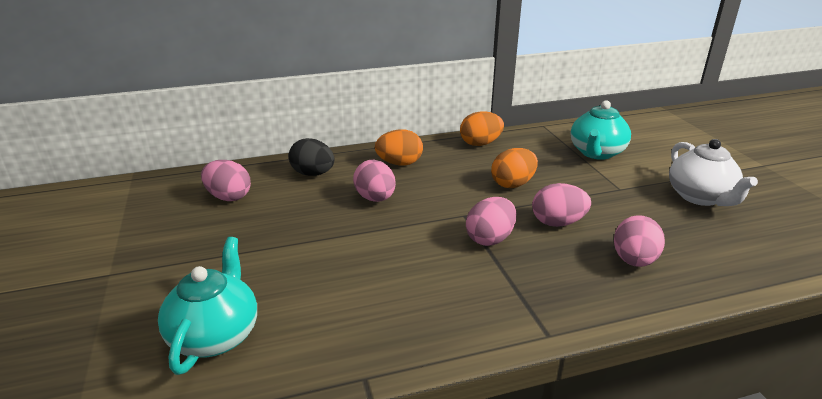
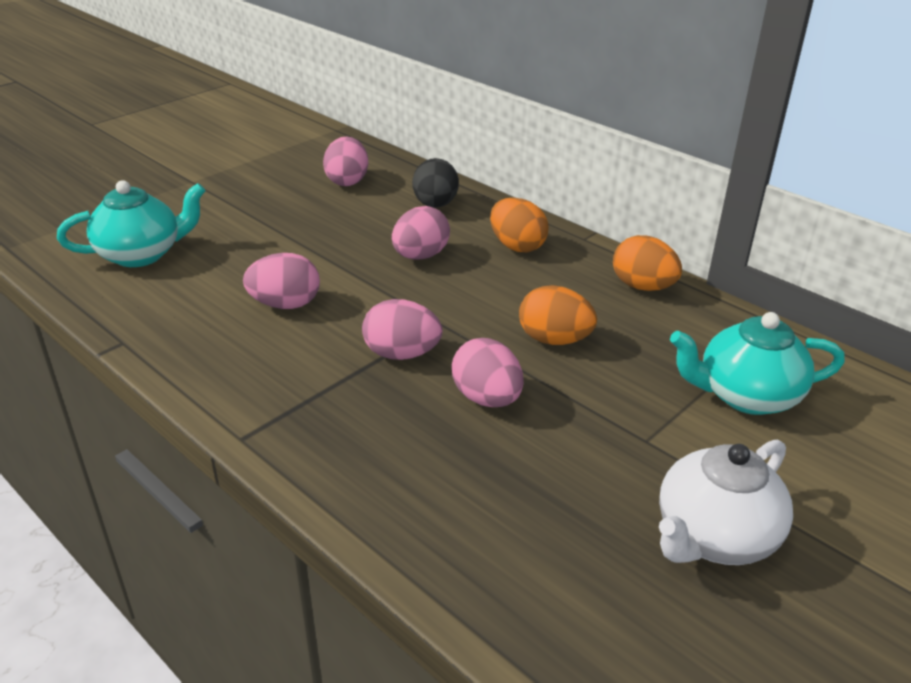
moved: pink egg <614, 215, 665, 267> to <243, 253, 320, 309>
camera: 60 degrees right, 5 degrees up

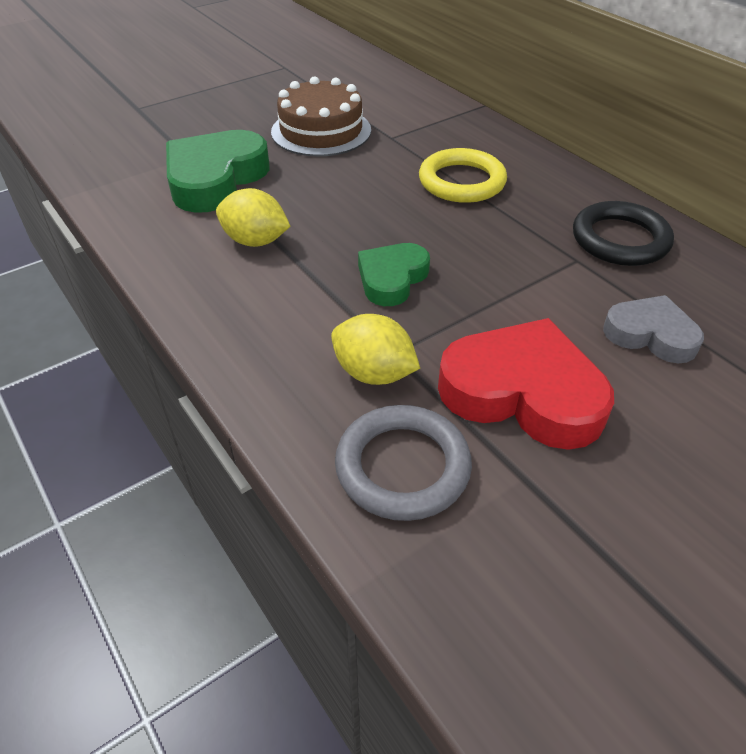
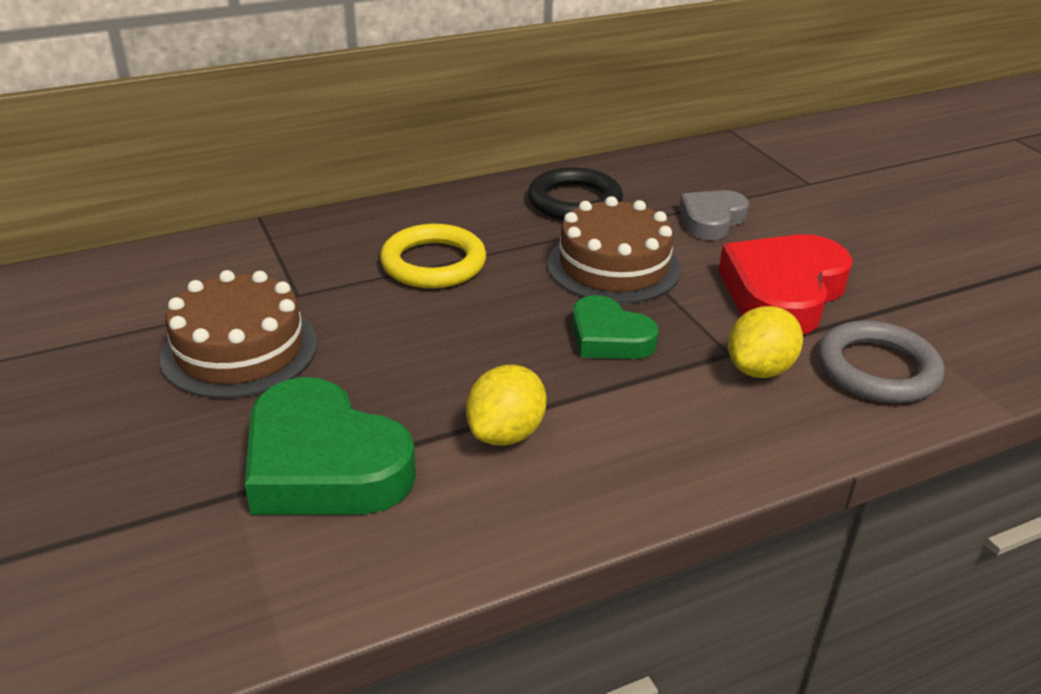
added: brown cake <547, 196, 681, 304>
camera: 80 degrees left, 10 degrees down

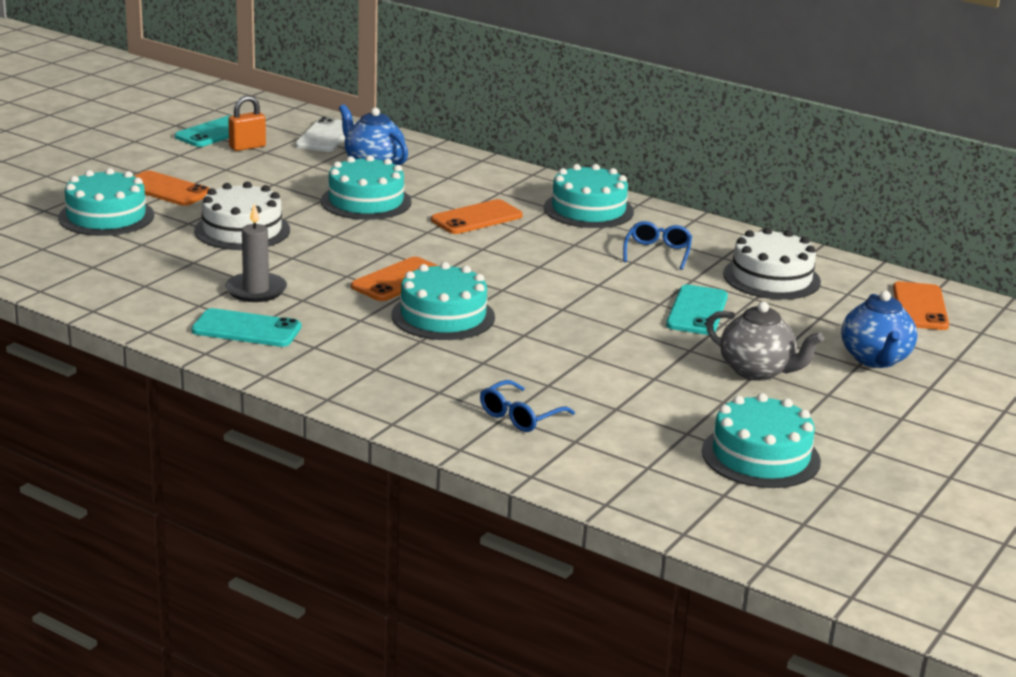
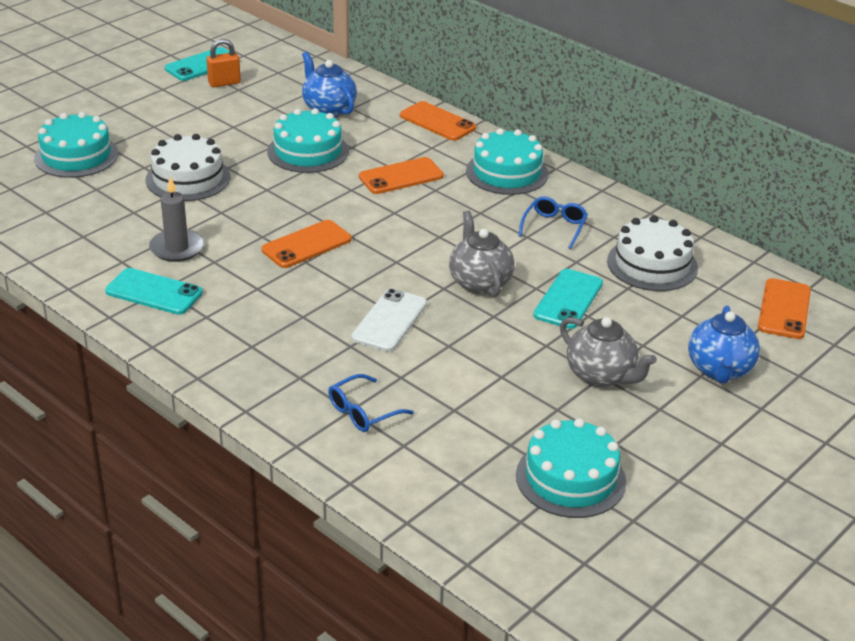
removed: turquoise cake <391, 262, 495, 340>
added: grey teapot <449, 210, 515, 297>
moved: white phone <295, 117, 355, 152> to <351, 289, 427, 352>; orange phone <134, 170, 210, 206> to <400, 101, 476, 141>
camera: 10 degrees right, 10 degrees up

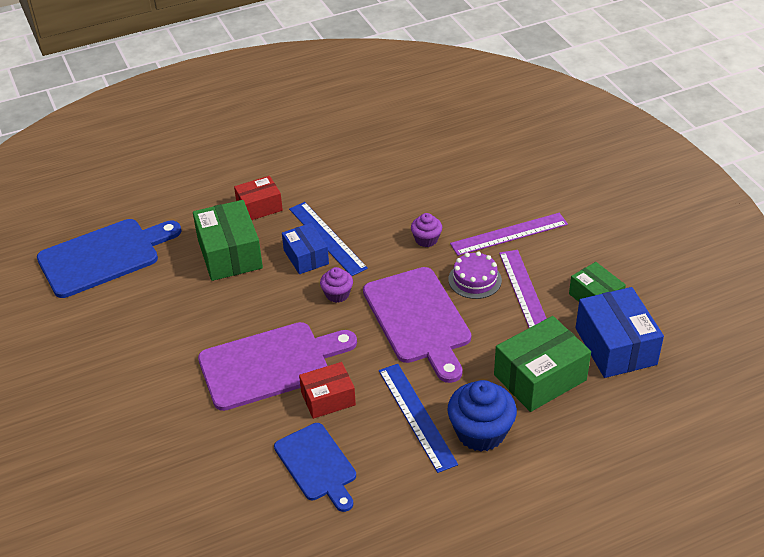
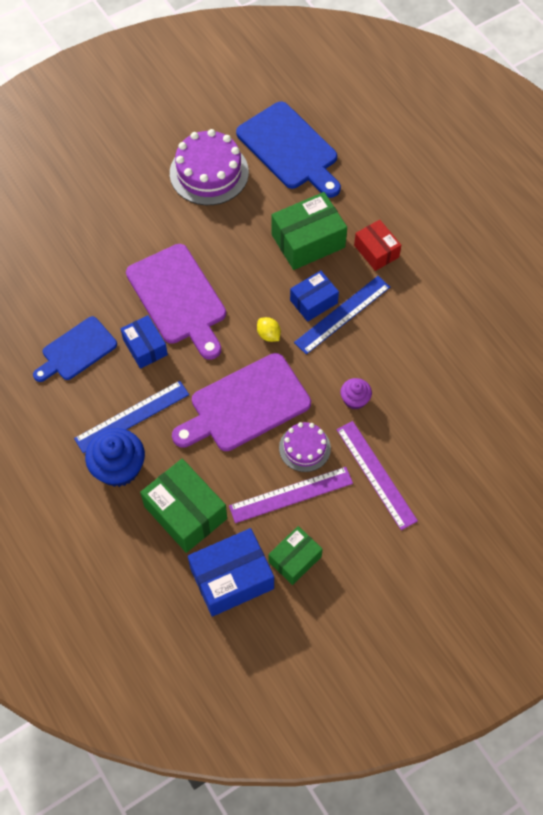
added: purple cake <170, 129, 249, 205>
replaced: purple cupcake <320, 267, 353, 303> to yellow lemon <257, 317, 281, 342>
recoloured: red box <299, 362, 356, 419> to blue box <121, 315, 168, 369>
camera: 80 degrees right, 20 degrees up

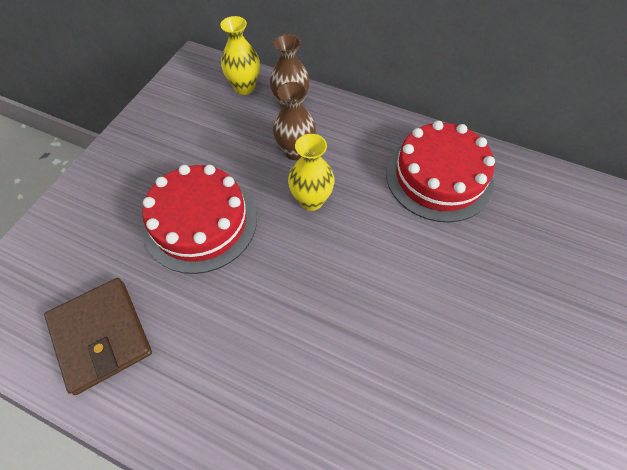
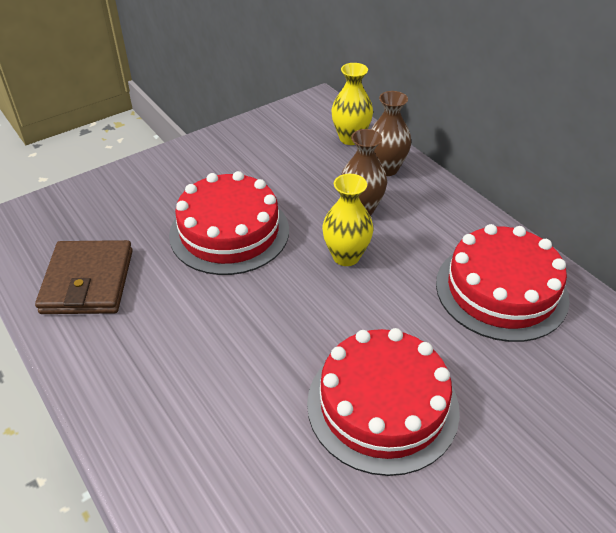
added: red cake <307, 328, 460, 476>
camera: 30 degrees right, 15 degrees down

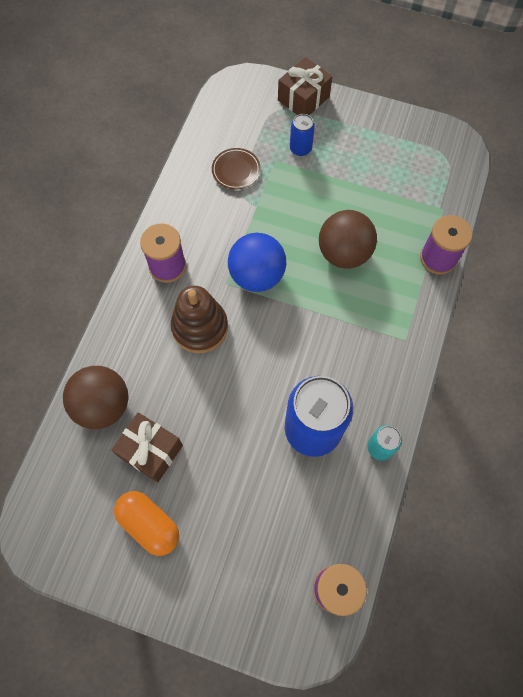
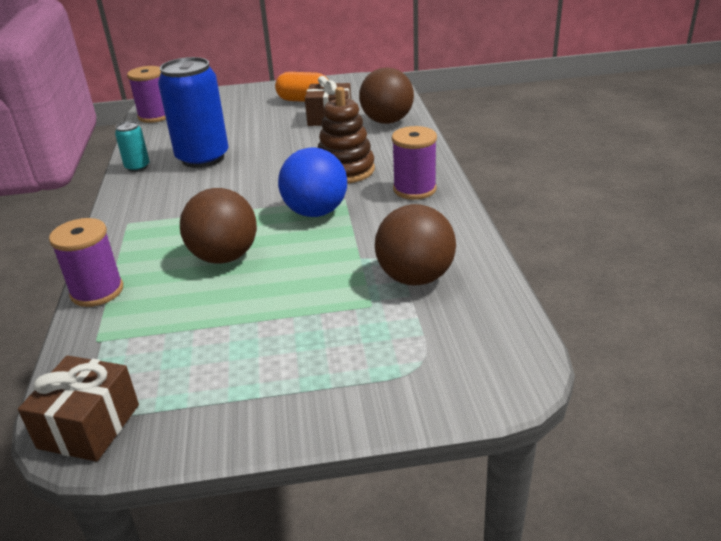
removed: blue can <290, 114, 315, 156>
moved: brown gift <278, 57, 332, 115> to <18, 355, 139, 462>
replaced: brown plate <212, 148, 261, 189> to brown ball <375, 204, 456, 286>
camera: 155 degrees right, 35 degrees down

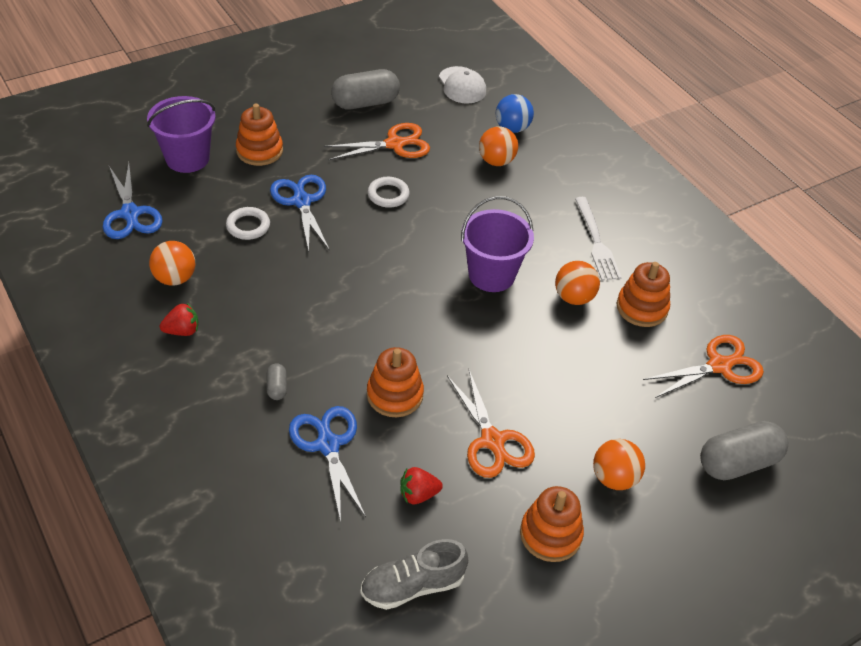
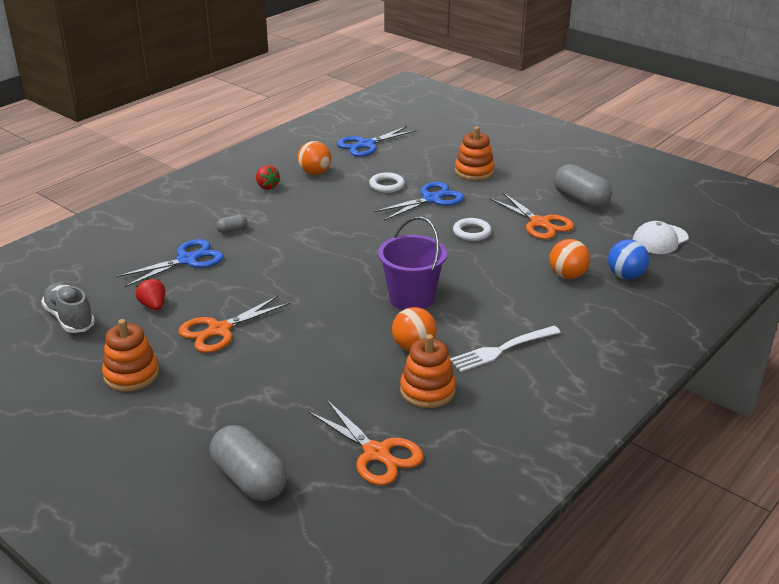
removed: purple bucket <147, 96, 215, 173>; orange stacking toy <367, 347, 424, 417>; orange ball <593, 439, 645, 490>
camera: 75 degrees right, 15 degrees down

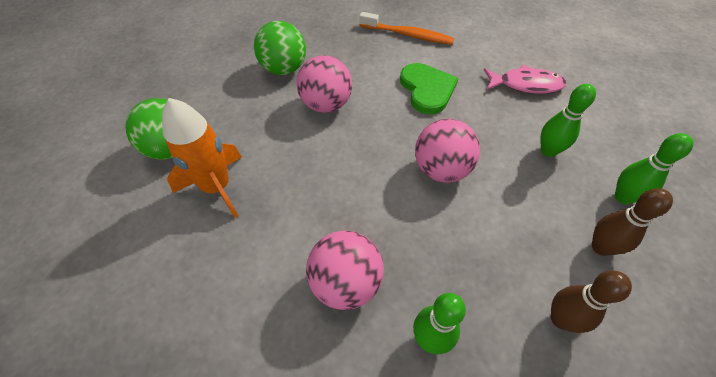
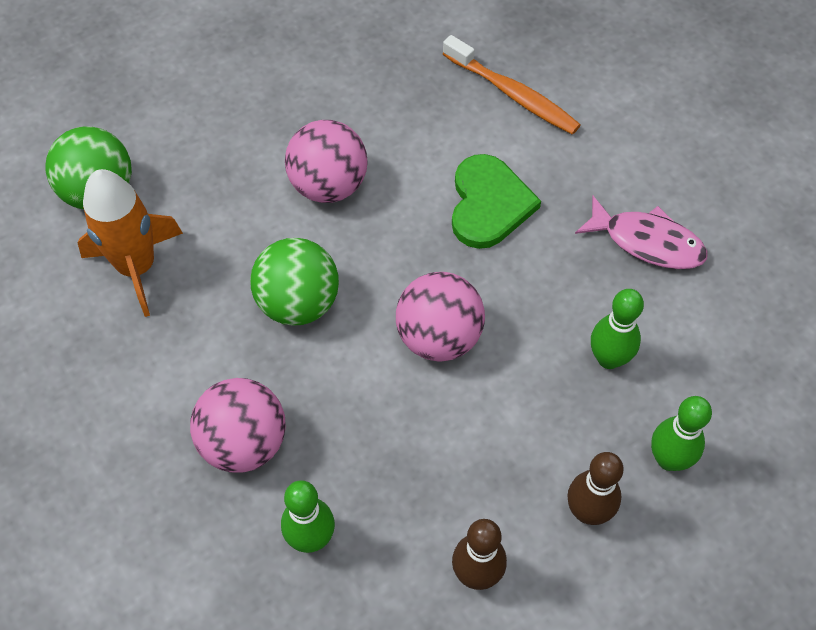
moved: green ball <254, 21, 306, 75> to <250, 238, 339, 326>
camera: 20 degrees right, 5 degrees up

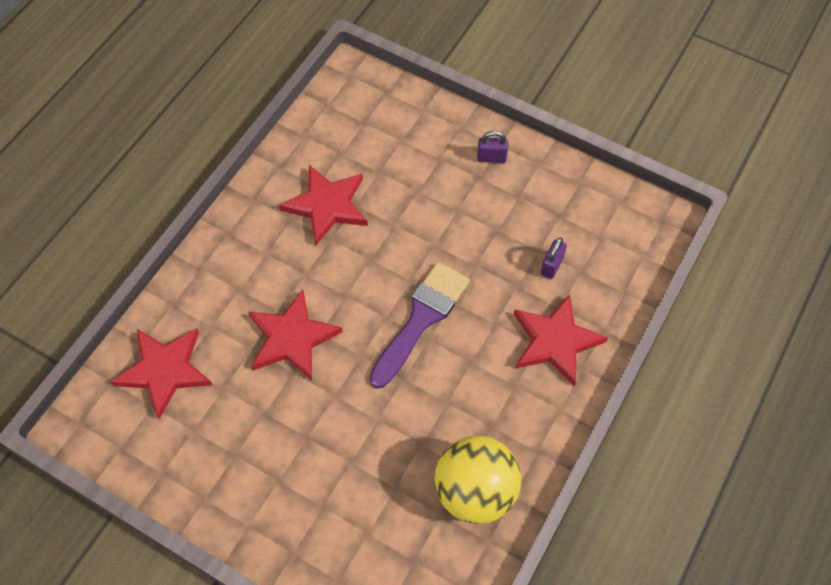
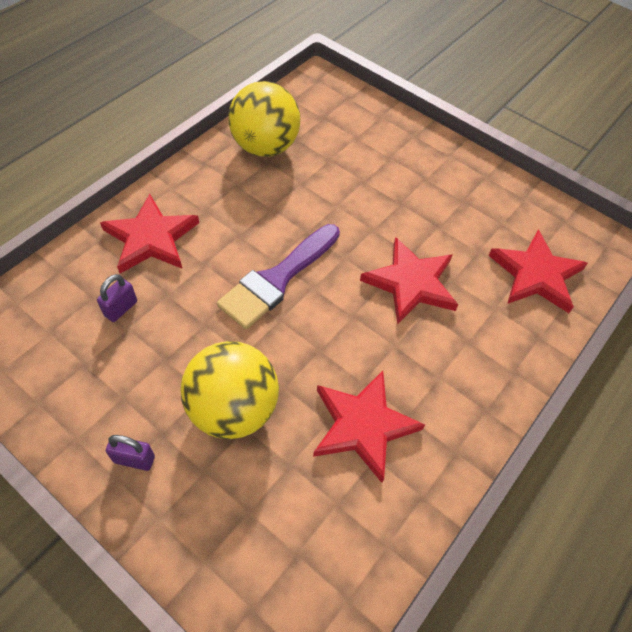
added: yellow ball <180, 341, 279, 439>
camera: 175 degrees left, 5 degrees down

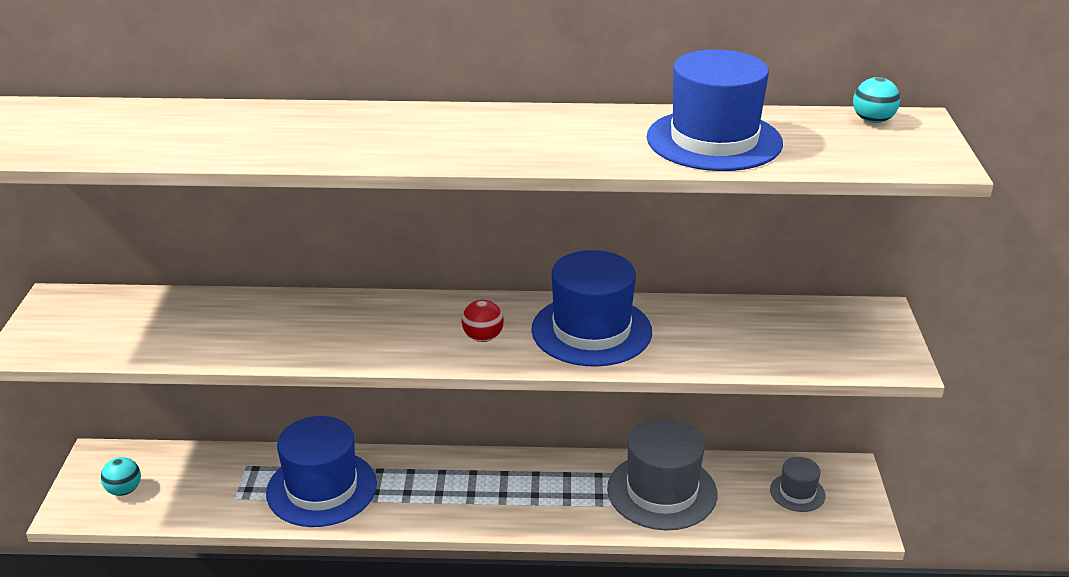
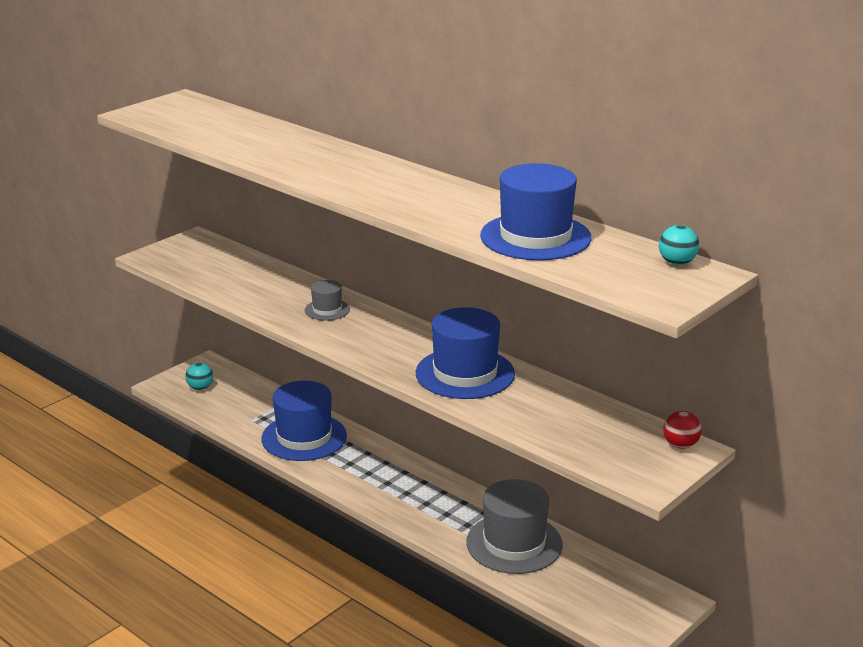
moved: red ball <461, 300, 504, 342> to <663, 411, 702, 449>; grey hat <770, 457, 826, 512> to <305, 280, 350, 321>
camera: 40 degrees right, 5 degrees down

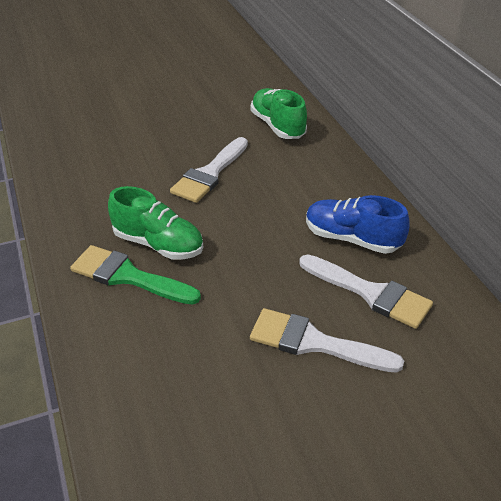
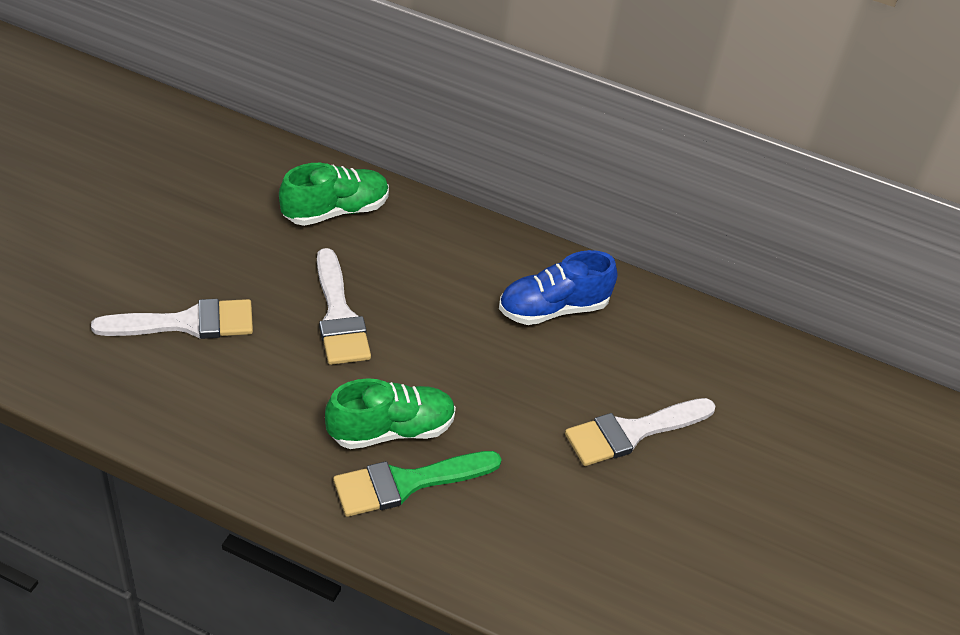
moved: white brush <299, 255, 433, 329> to <91, 299, 253, 339>
turned: green shoe <250, 88, 307, 139> = <279, 163, 389, 226> 135 degrees clockwise
camera: 50 degrees left, 5 degrees up

